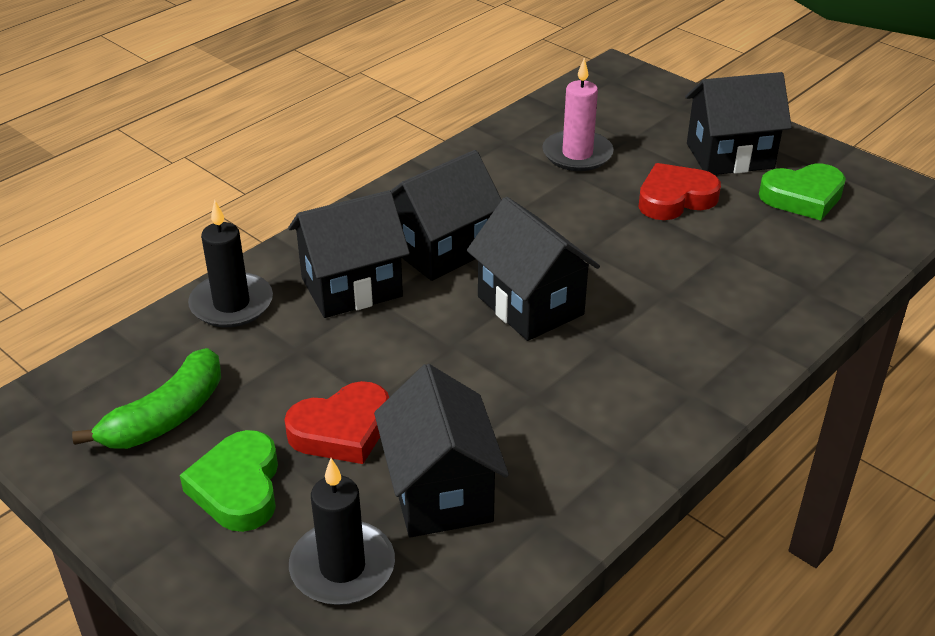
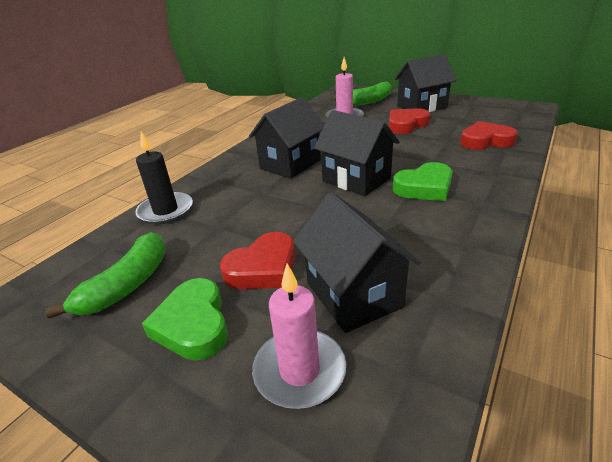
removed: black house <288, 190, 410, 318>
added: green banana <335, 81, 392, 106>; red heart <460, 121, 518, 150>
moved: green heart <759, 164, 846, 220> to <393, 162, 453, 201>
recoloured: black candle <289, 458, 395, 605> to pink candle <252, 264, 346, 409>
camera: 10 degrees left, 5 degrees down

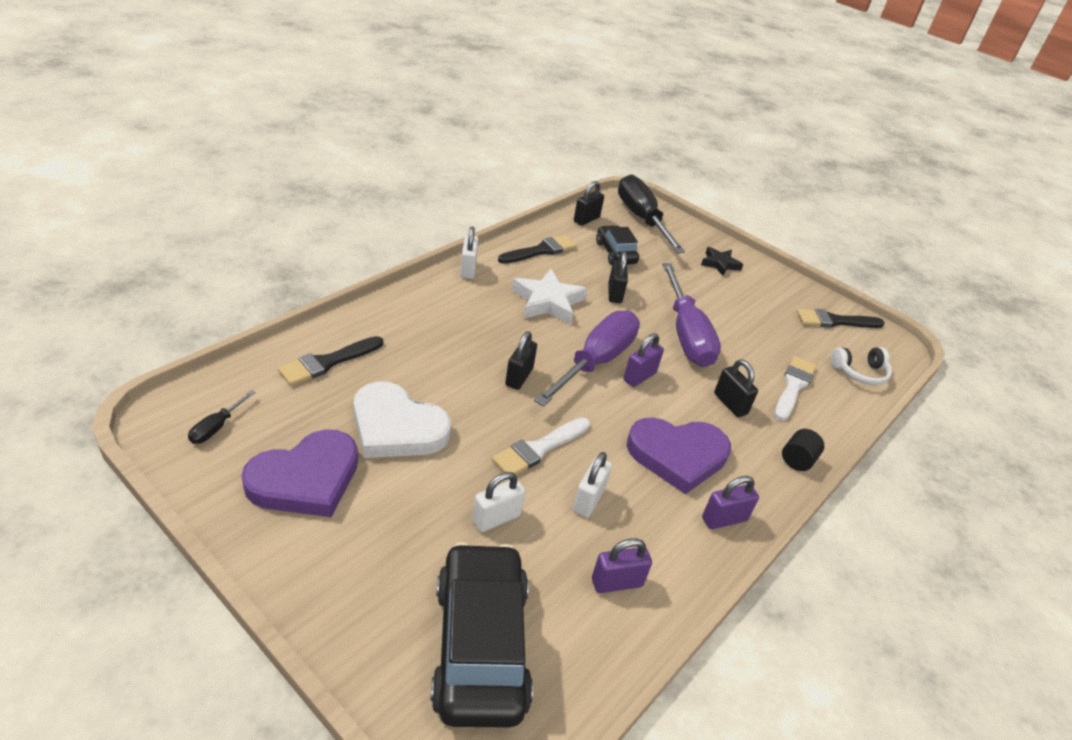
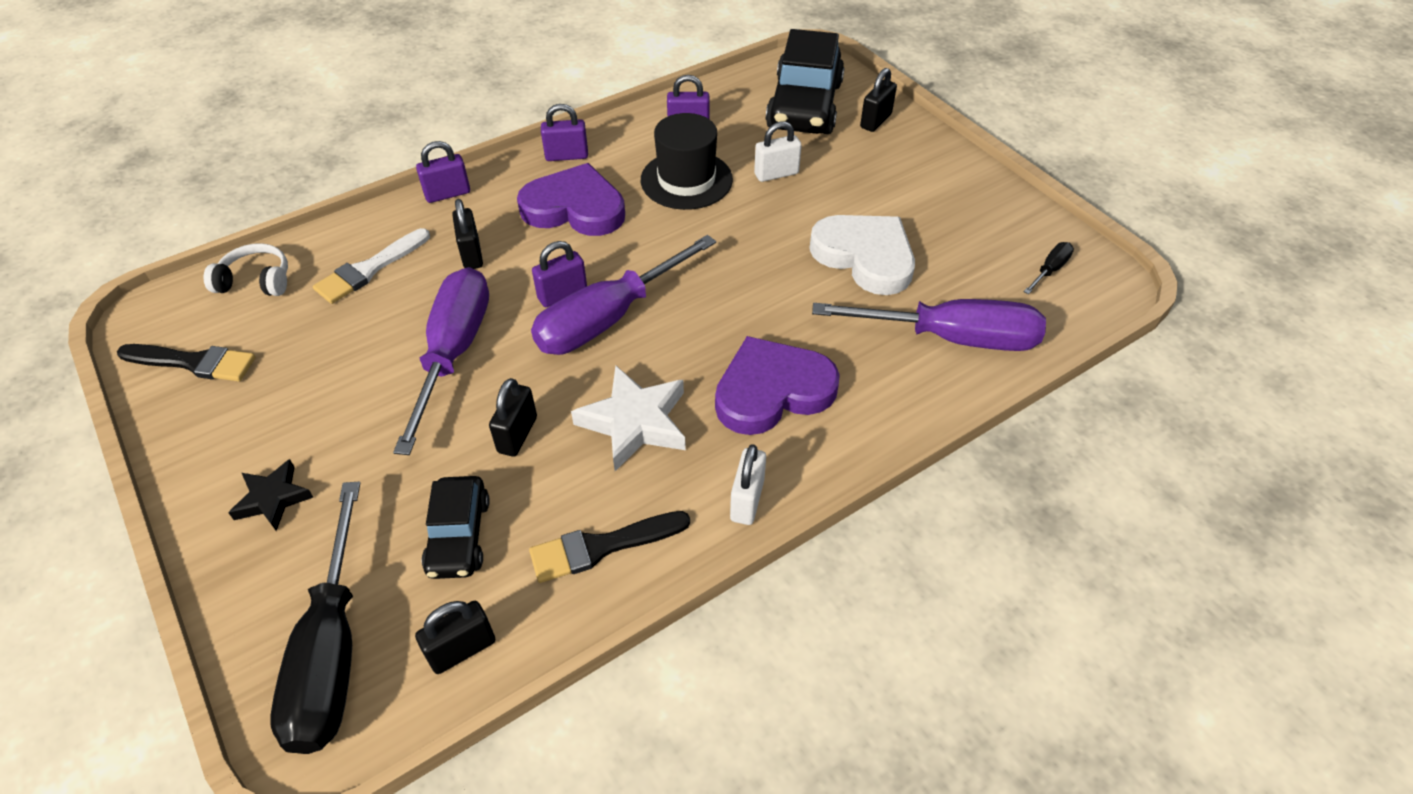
removed: white brush <492, 417, 590, 475>
moved: black padlock <505, 331, 537, 390> to <860, 68, 897, 132>; purple heart <241, 429, 358, 517> to <715, 336, 840, 435>
replaced: black brush <278, 336, 383, 386> to purple screwdriver <812, 299, 1046, 351>; black cylinder <782, 429, 824, 471> to purple padlock <416, 141, 470, 203>; white padlock <573, 452, 612, 517> to black hat <641, 113, 733, 210>
camera: 160 degrees left, 10 degrees up

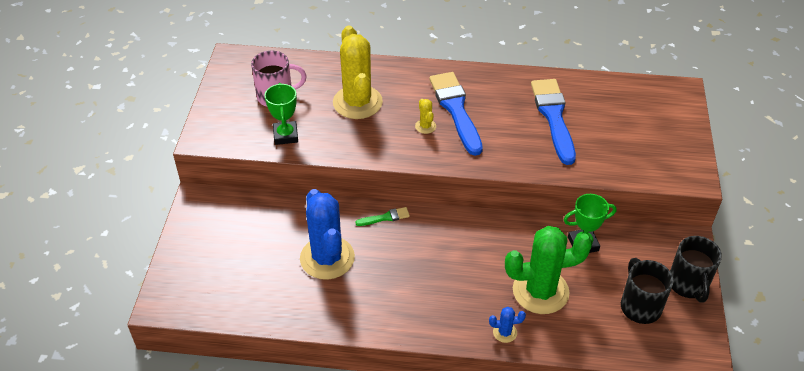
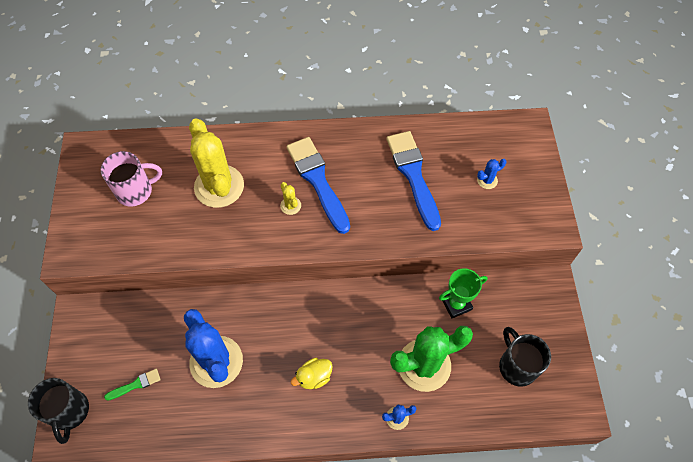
removed: green trophy <265, 83, 298, 145>
added: blue cactus <477, 159, 507, 189>; yellow duck <291, 358, 333, 389>
moved: green brush <355, 207, 410, 226> to <104, 369, 161, 401>; black mug <670, 236, 722, 303> to <28, 378, 89, 444>
camera: 10 degrees left, 15 degrees up

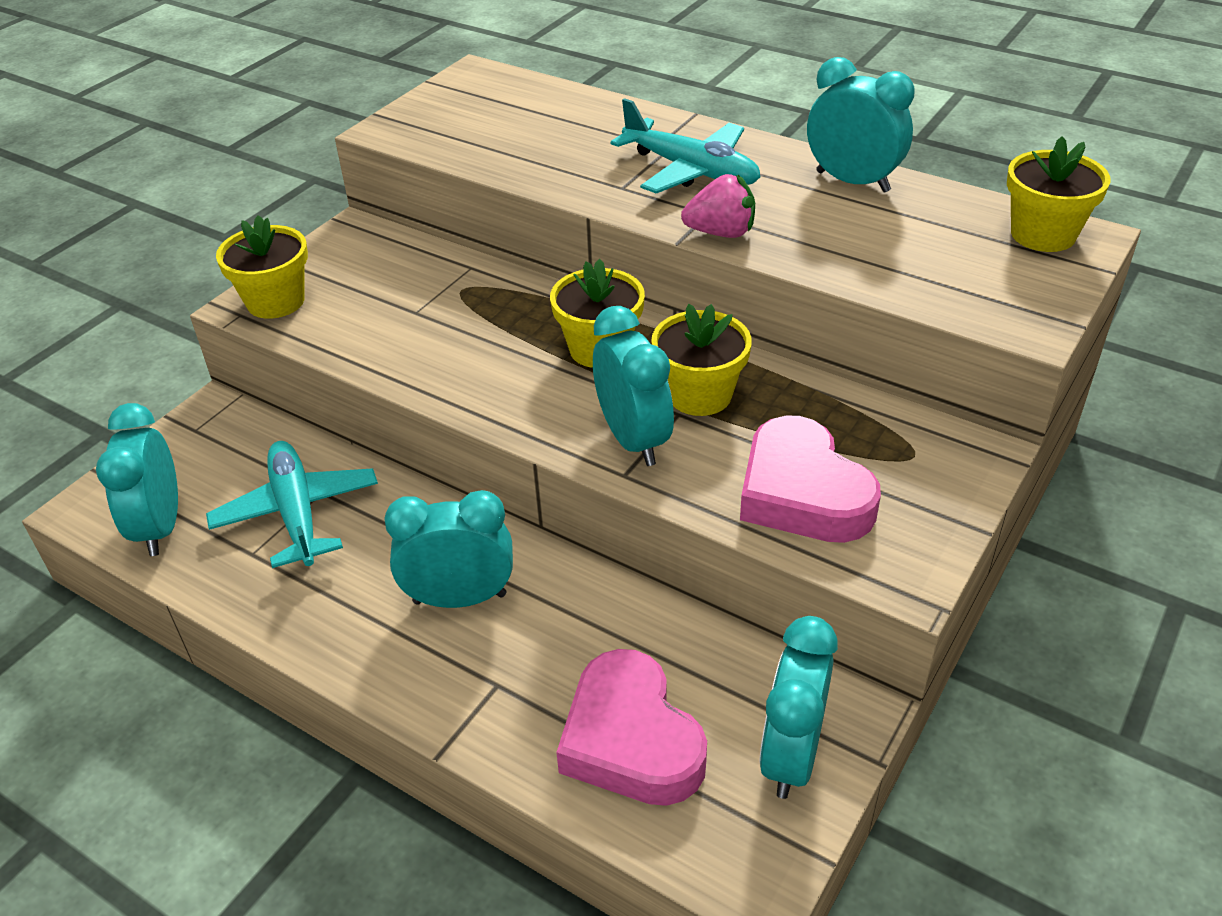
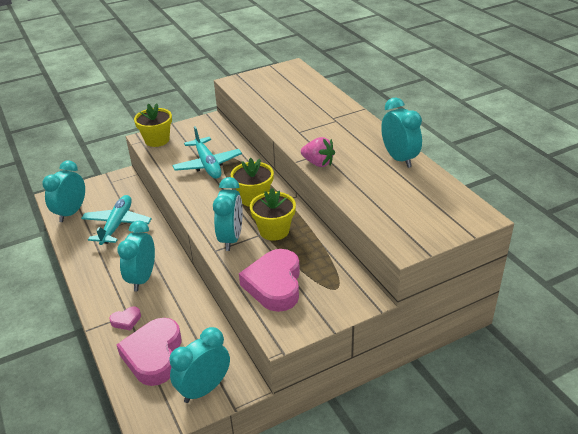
removed: yellow flower pot <1007, 136, 1111, 252>
added: pink heart <110, 306, 141, 331>
moved: turquoise plane <611, 98, 760, 194> to <172, 126, 242, 179>
turned: turquoise clock <384, 490, 513, 608> = <117, 221, 155, 291> 105 degrees counterclockwise
camera: 30 degrees right, 5 degrees down

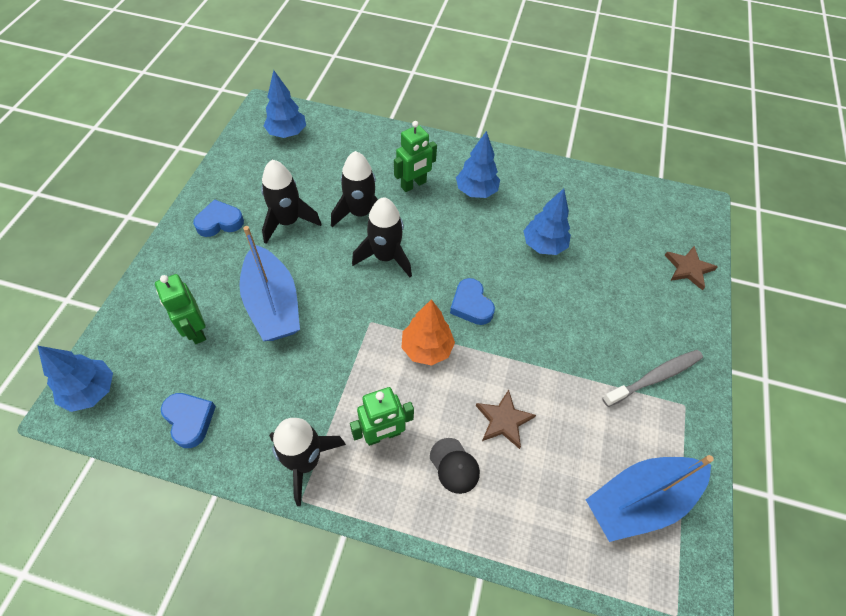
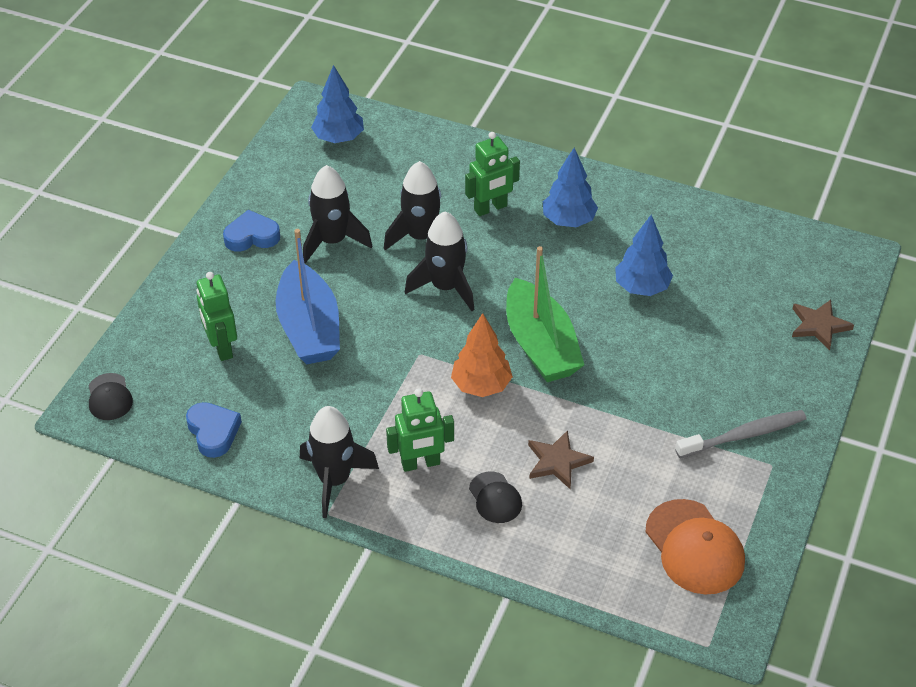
replaced: blue heart <450, 278, 495, 325> to green boat <506, 246, 584, 382>; blue tree <38, 346, 113, 412> to black cap <88, 373, 133, 420>; blue boat <586, 455, 714, 542> to orange cap <645, 499, 745, 594>
camera: 10 degrees right, 10 degrees down

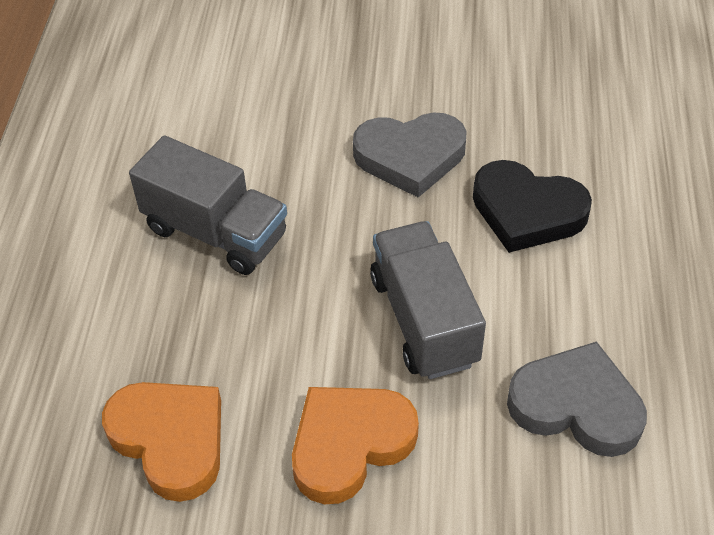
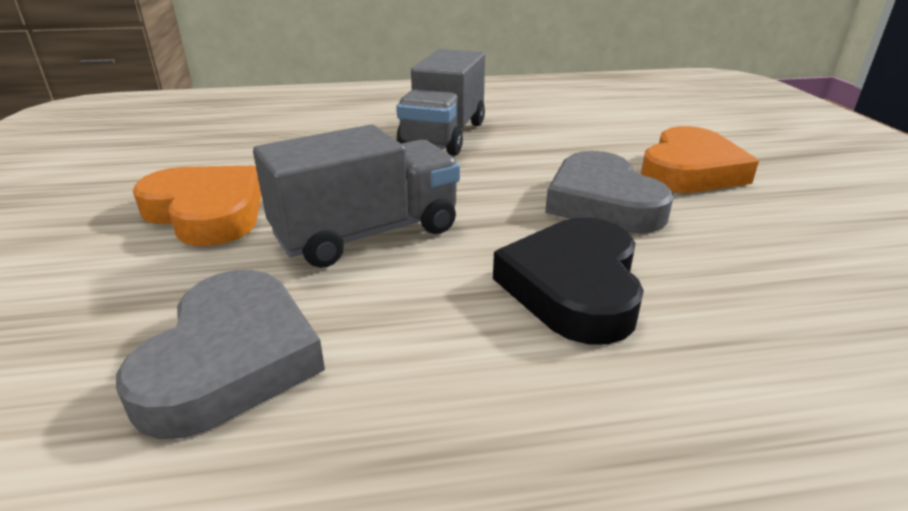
moved: orange heart <102, 382, 221, 502> to <641, 126, 759, 193>
camera: 75 degrees right, 20 degrees down

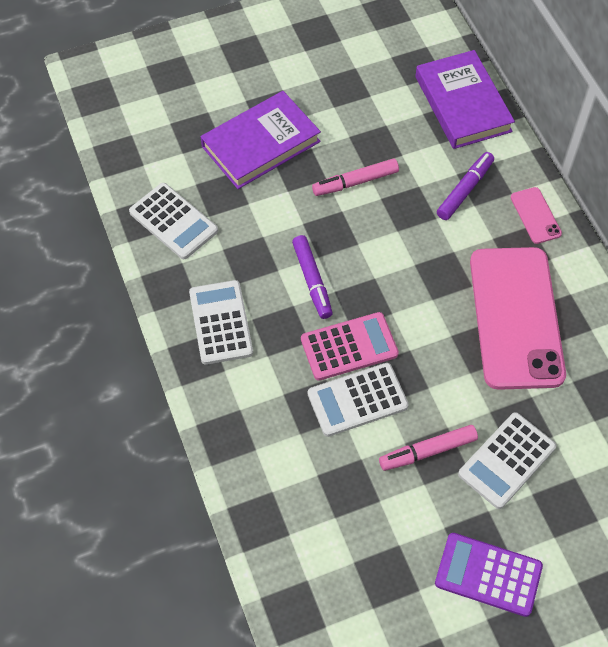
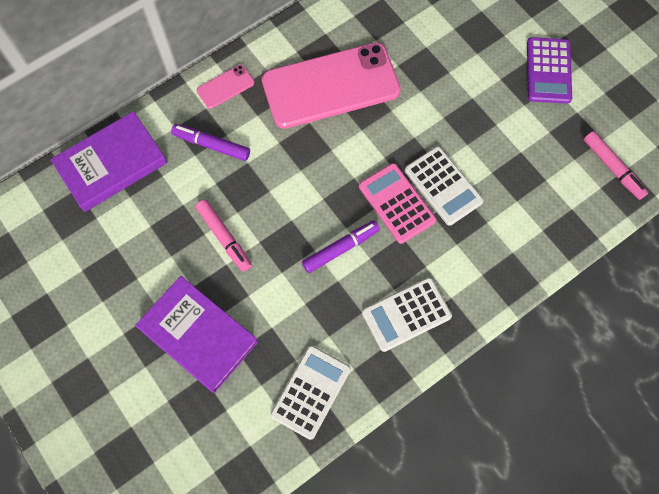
removed: white calculator <458, 412, 556, 509>
moved: pink marker <379, 425, 478, 471> to <584, 131, 648, 200>
camera: 105 degrees left, 10 degrees up

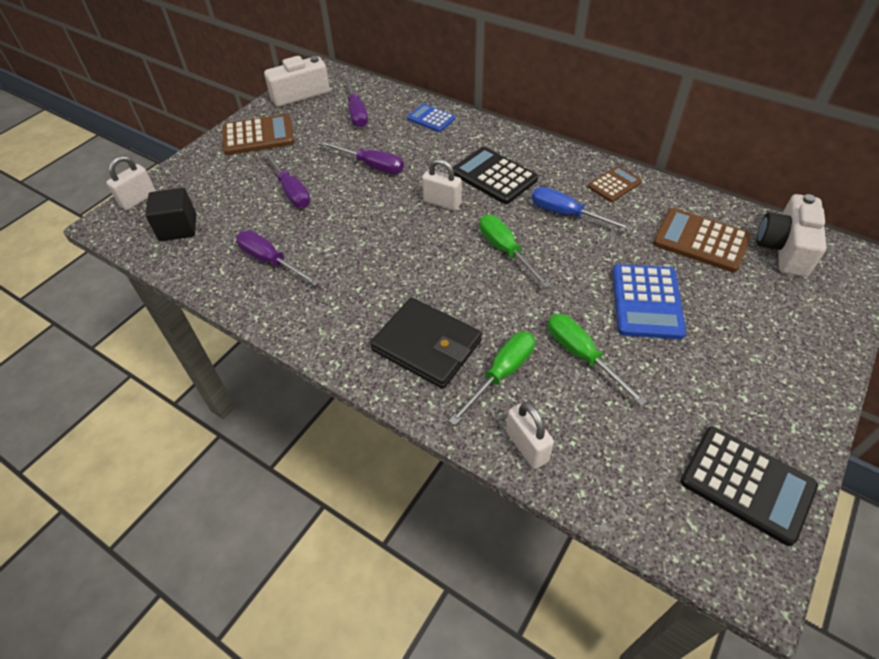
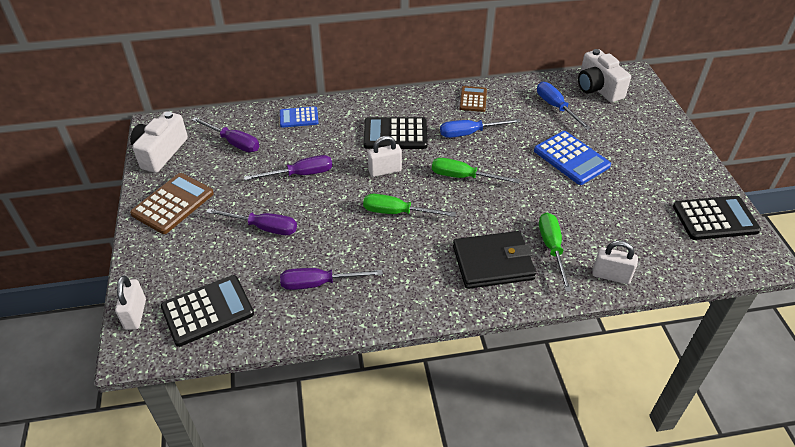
moved: green screwdriver <548, 314, 647, 406> to <363, 194, 456, 217>
replaced: black cube <145, 188, 196, 241> to black calculator <161, 275, 254, 347>; brown calculator <653, 208, 751, 272> to blue screwdriver <537, 82, 591, 130>
camera: 45 degrees left, 5 degrees down

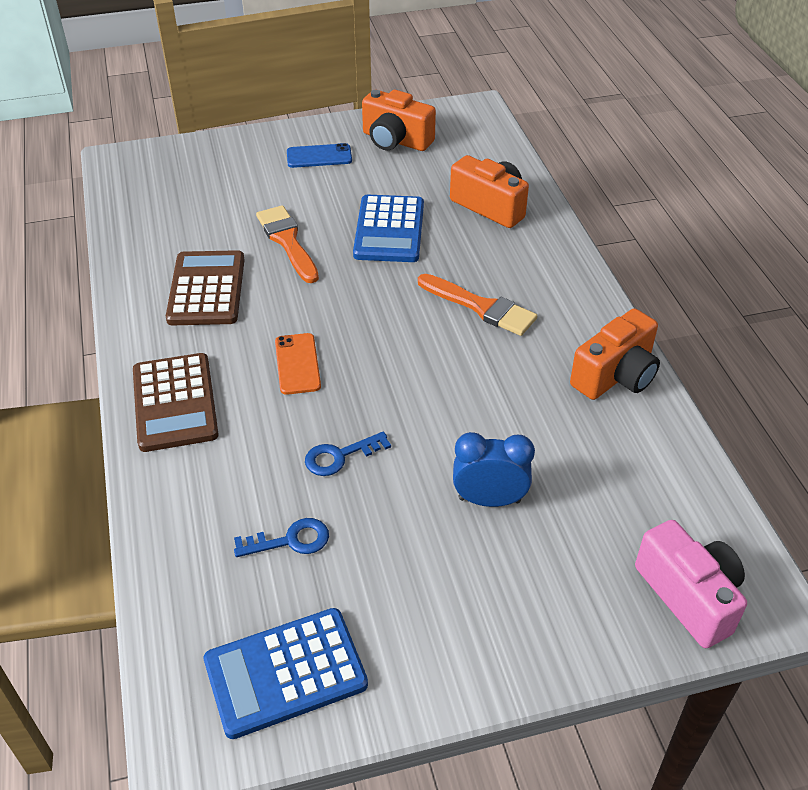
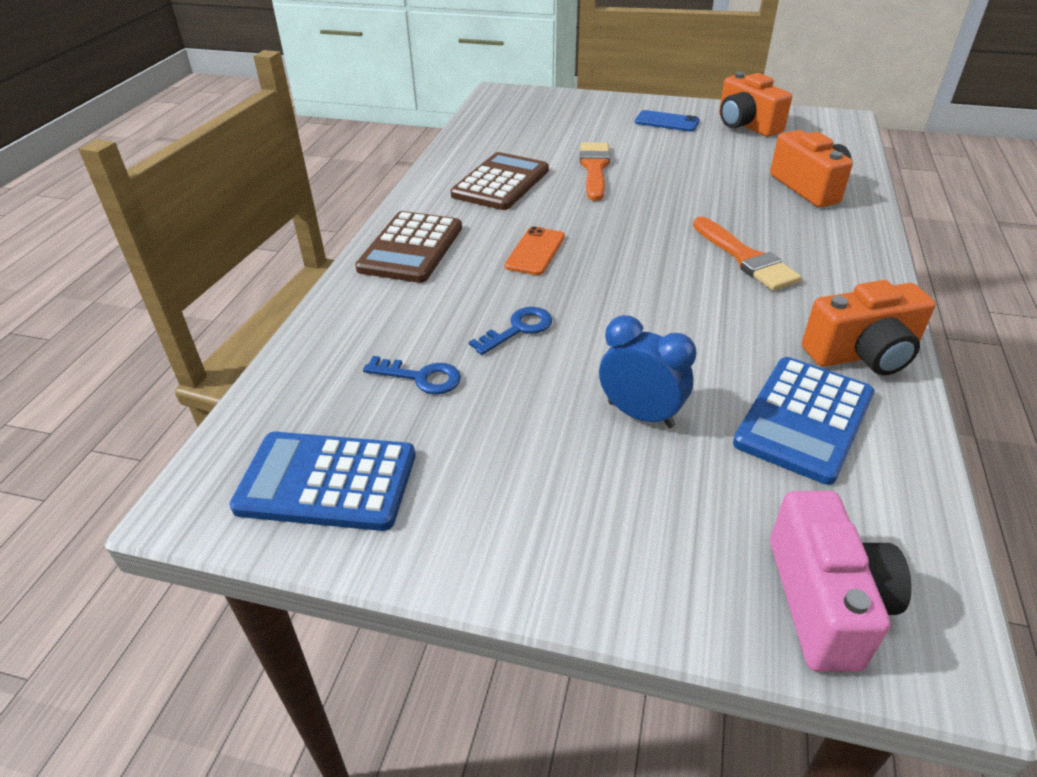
moved: blue calculator <353, 195, 424, 262> to <733, 357, 874, 485>
turned: blue key <305, 431, 391, 476> = <469, 307, 552, 355> 135 degrees clockwise
camera: 30 degrees right, 5 degrees down

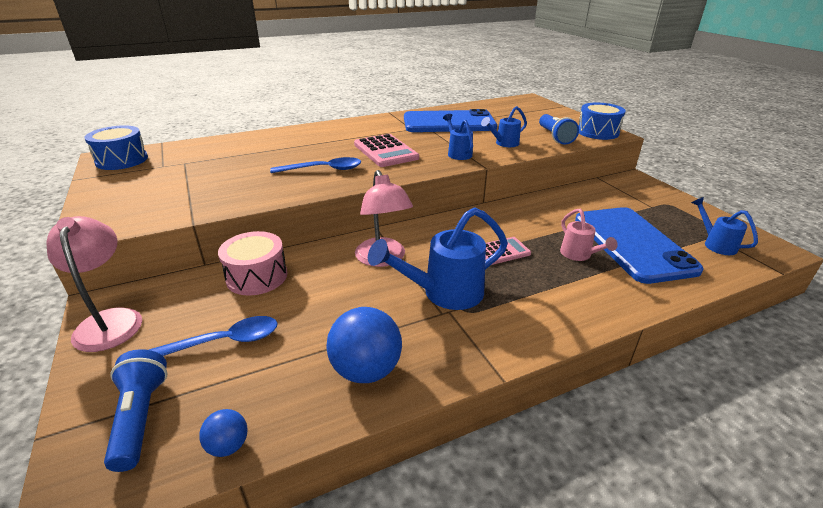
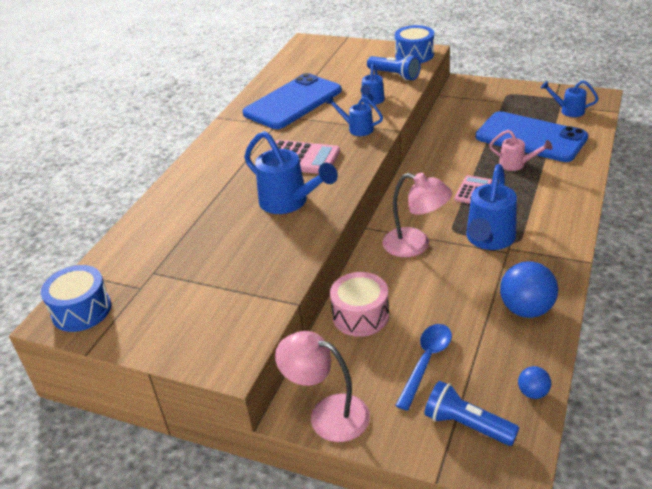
replaced: blue spoon <270, 157, 361, 173> to blue watering can <244, 131, 338, 214>
camera: 40 degrees left, 5 degrees up

